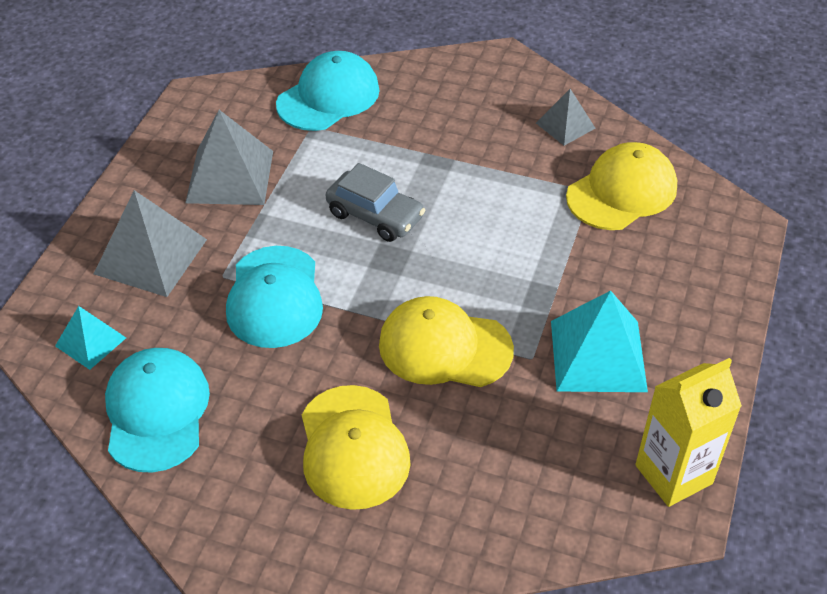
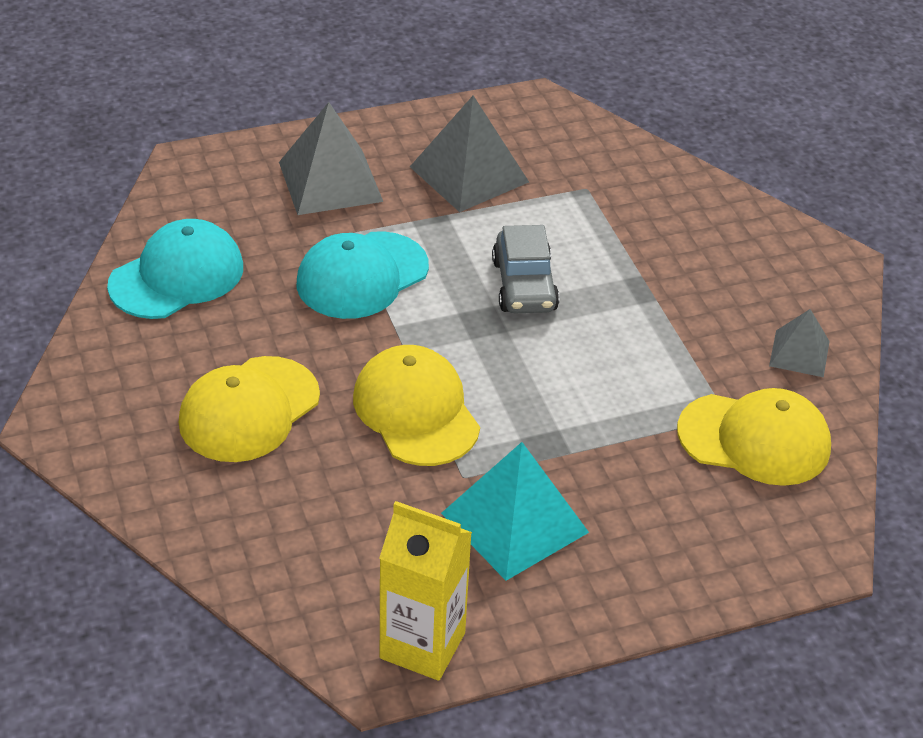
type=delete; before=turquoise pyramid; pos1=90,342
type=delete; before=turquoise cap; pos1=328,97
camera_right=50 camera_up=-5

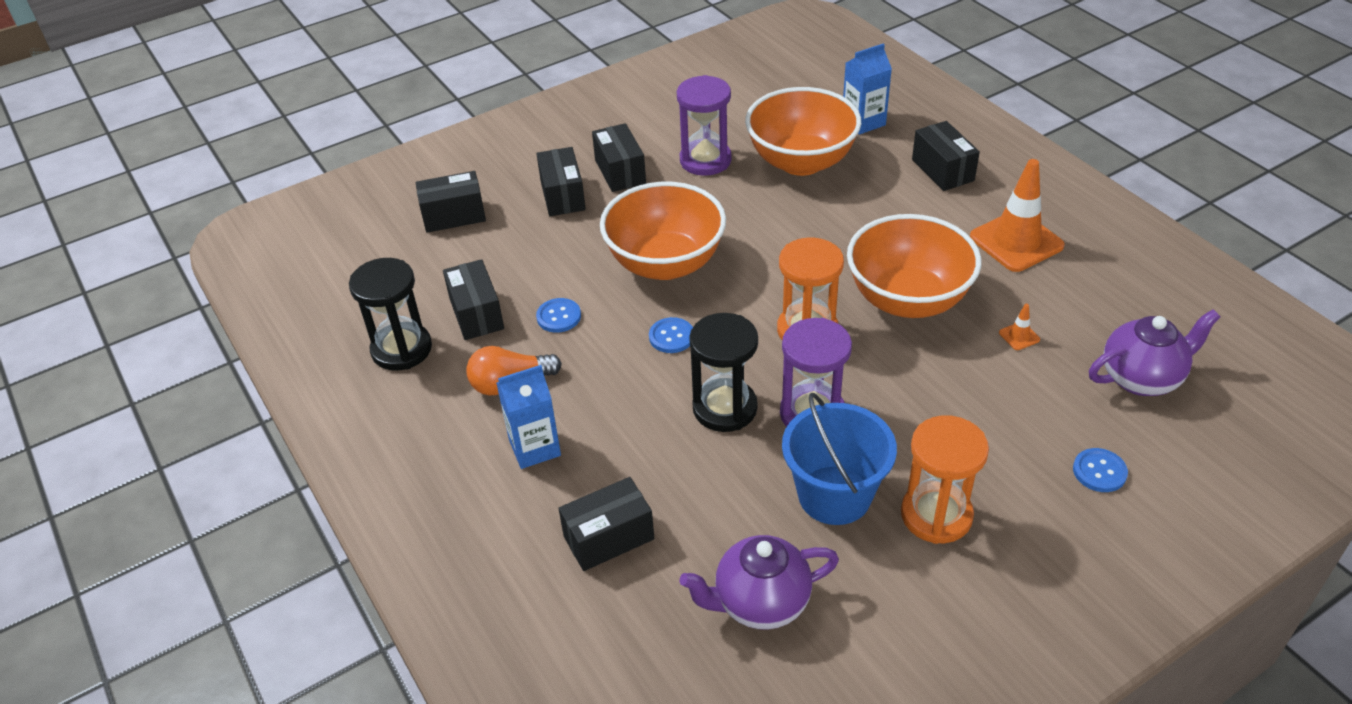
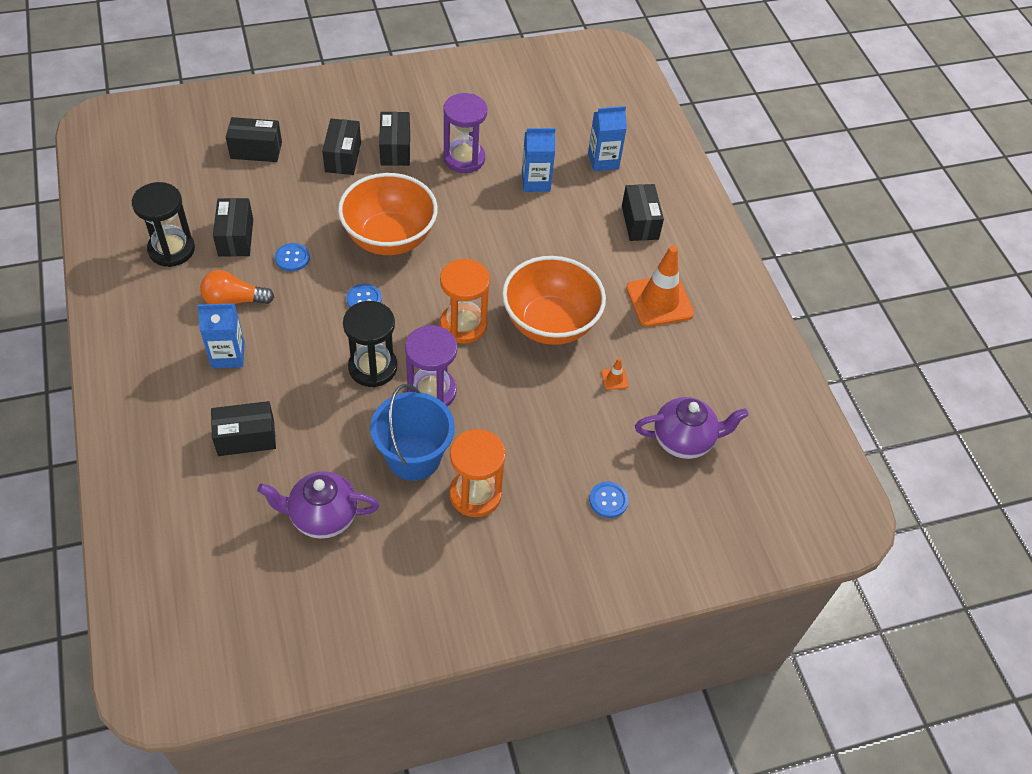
type=replace; before=orange bowl; after=blue carton; pos1=801,162; pos2=535,182
camera_right=10 camera_up=10

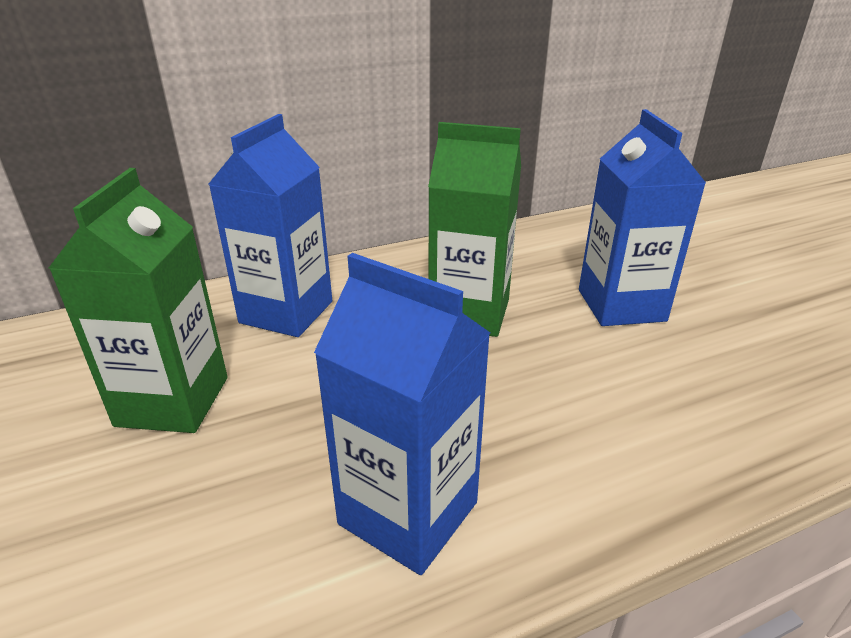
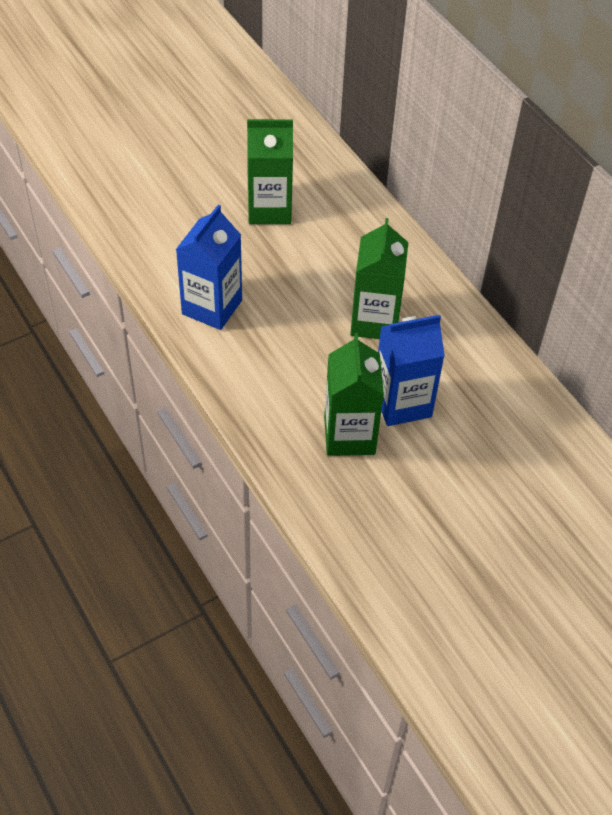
type=delete; before=blue carton; pos1=286,312
type=insert; after=green carton; pos2=349,435
camera_right=80 camera_up=20

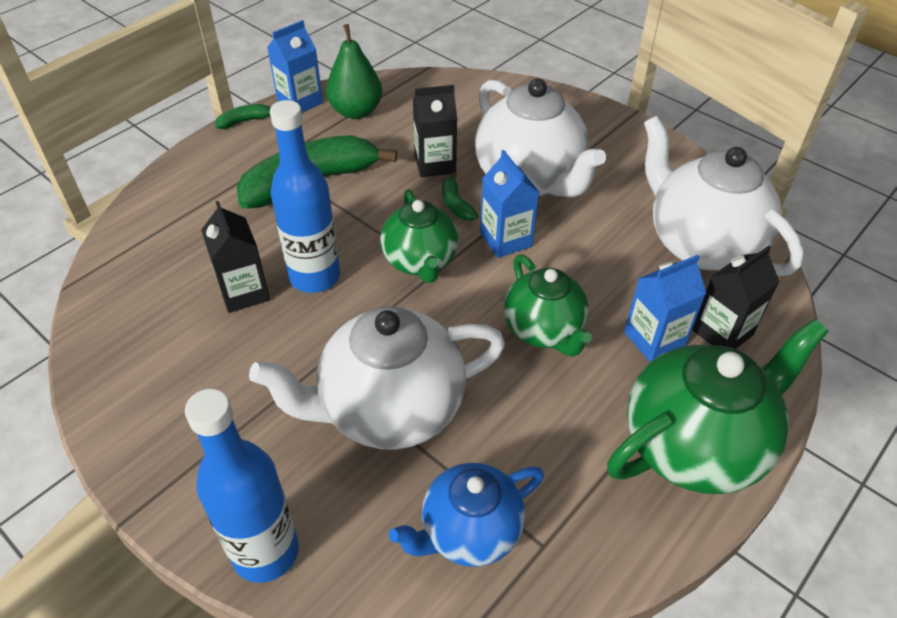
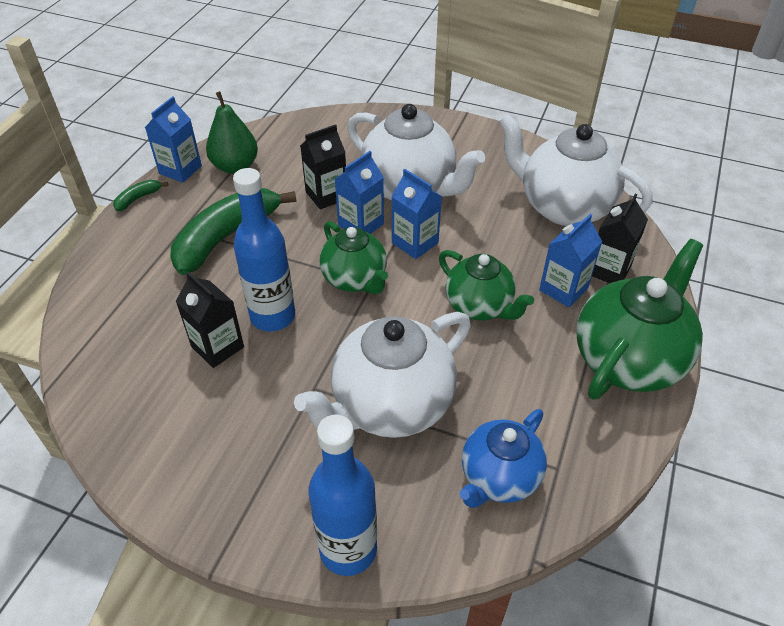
type=replace; before=green banana; after=blue carton; pos1=456,204; pos2=361,225
camera_right=-20 camera_up=0

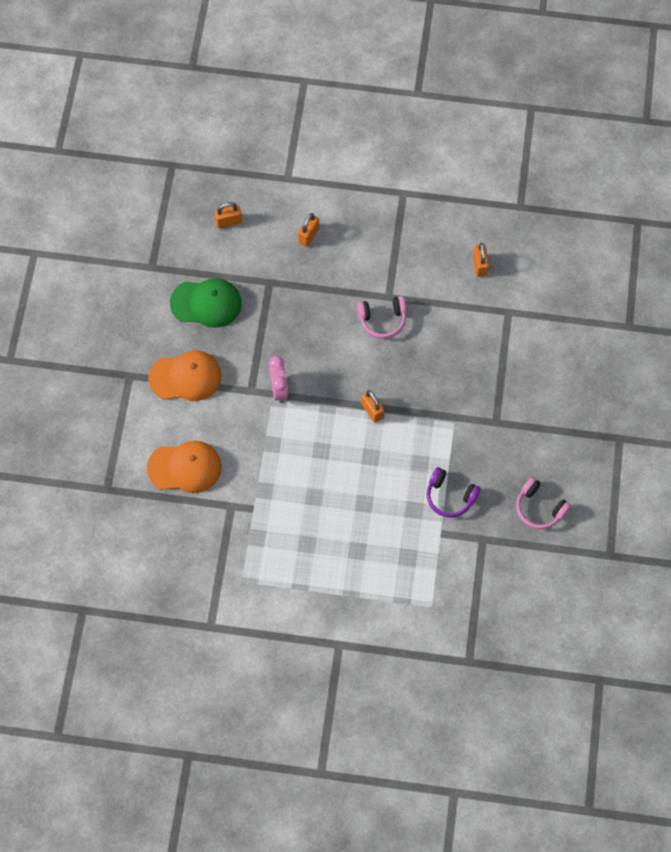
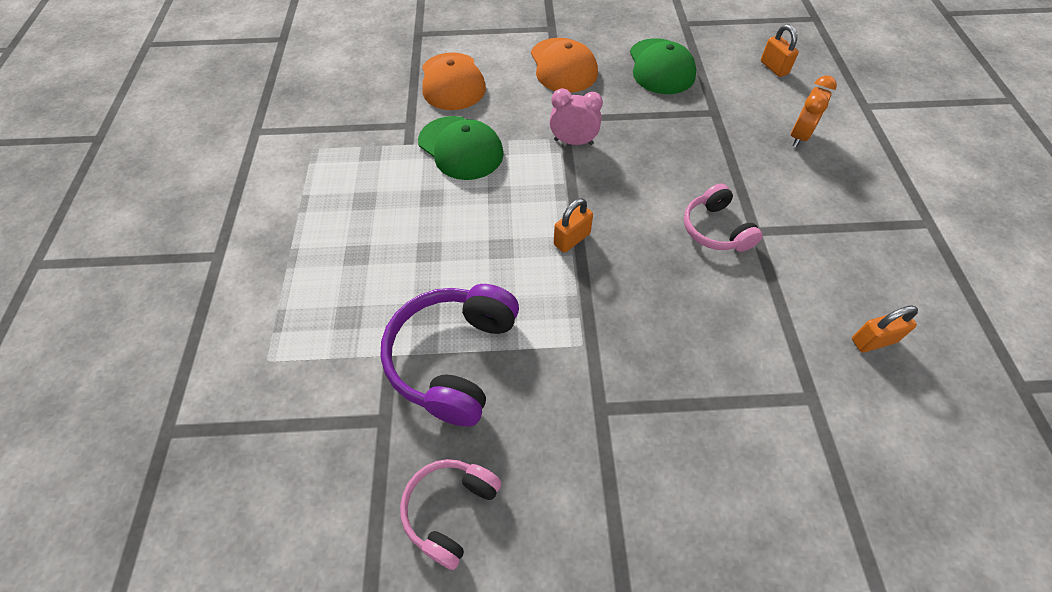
type=rotate; before=pink clock; pos1=279,389; pos2=573,142; turn=-150
type=replace; before=orange padlock; after=orange clock; pos1=308,235; pos2=799,136
type=resize; before=purple headphones; pos1=450,497; pos2=453,359; scale=1.65
type=insert; after=green cap; pos2=460,148
camera_right=80 camera_up=-10

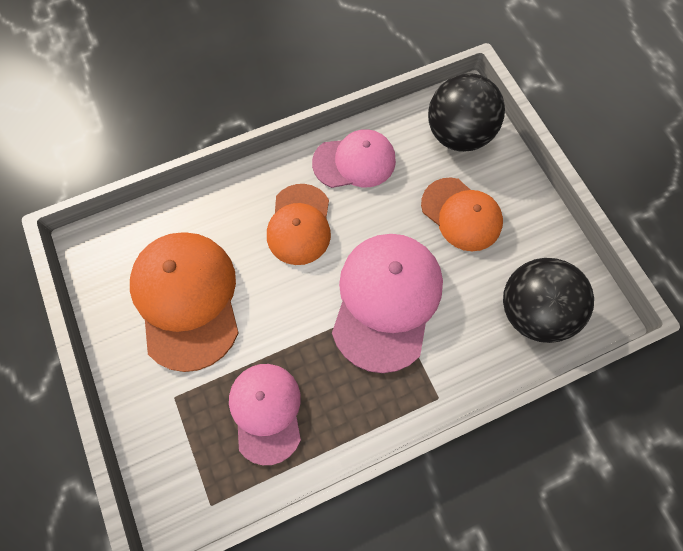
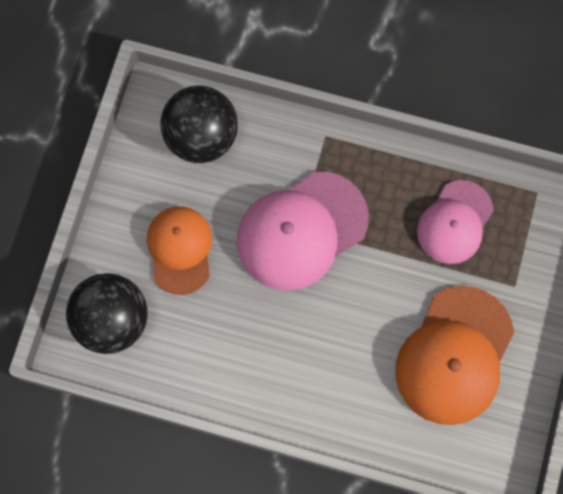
type=delete; before=orange cap; pos1=299,224
type=delete; before=pink cap; pos1=354,162
camera_right=-140 camera_up=5

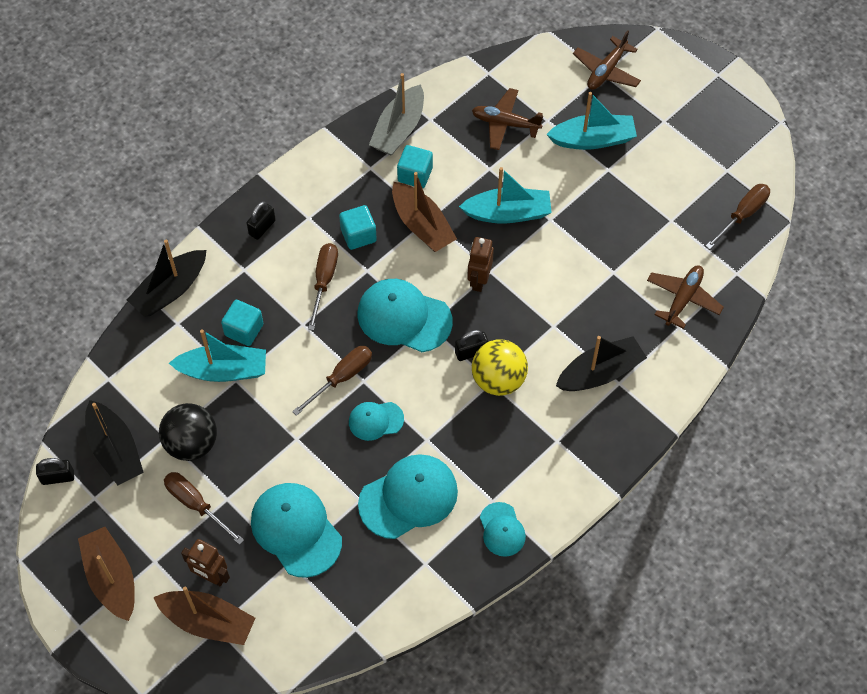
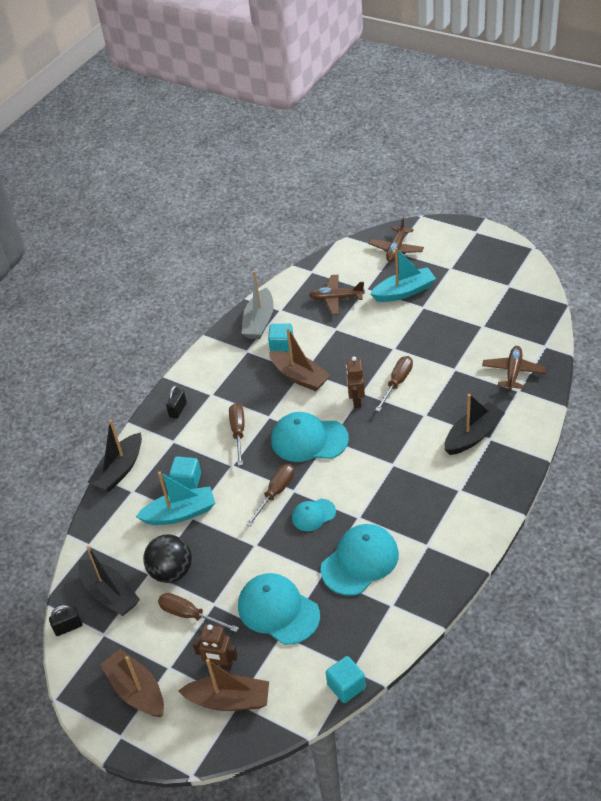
type=move; before=turquoise cube; pos1=358,235; pos2=346,686
type=delete; before=black padlock; pos1=471,352
type=delete; before=turquoise boat; pos1=508,213
type=delete; before=yellow ball; pos1=498,379
type=delete; before=turquoise cap; pos1=502,529
type=move; before=brown screwdriver; pos1=742,215; pos2=397,383
camera_right=-10 camera_up=-15

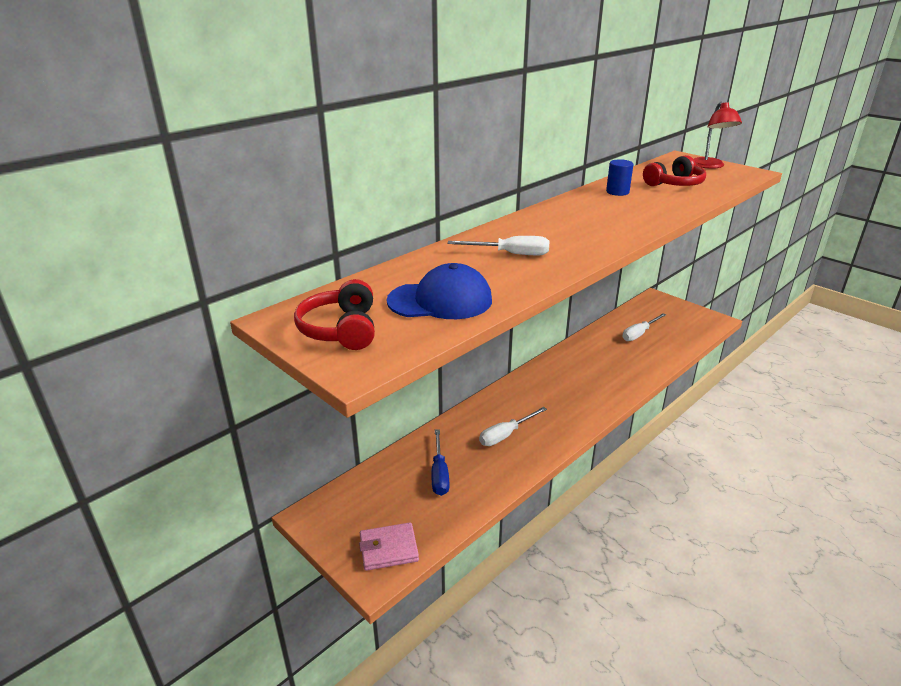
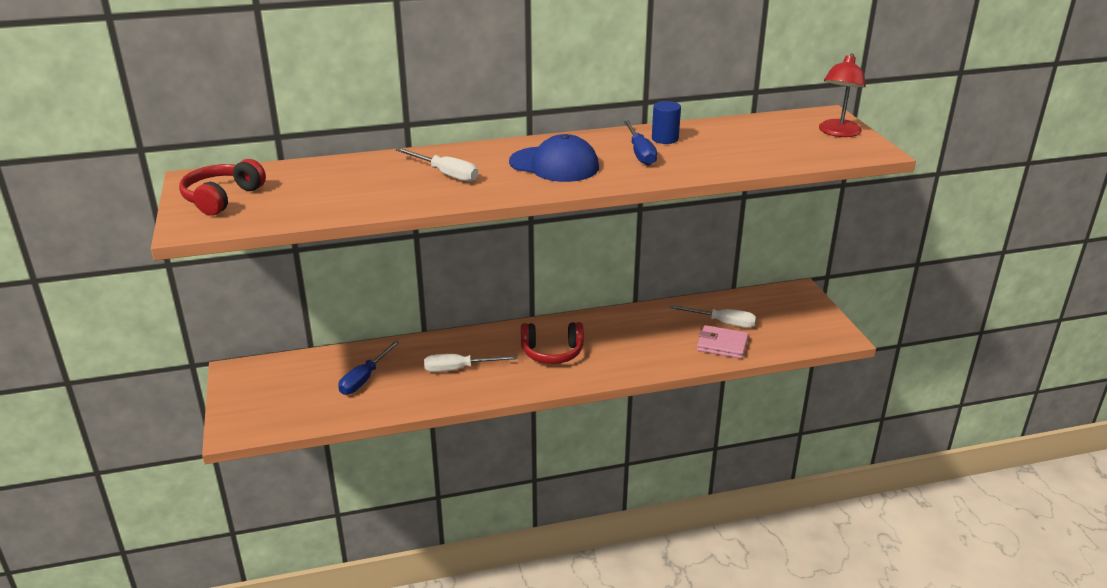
type=move; before=pink wallet; pos1=388,549; pos2=722,345
type=move; before=blue cap; pos1=440,300; pos2=554,165
type=rotate; before=white screwdriver; pos1=639,334; pos2=722,323; turn=-150
type=move; before=red headphones; pos1=675,184; pos2=552,352
type=insert; after=blue screwdriver; pos2=640,153
camera_right=30 camera_up=0

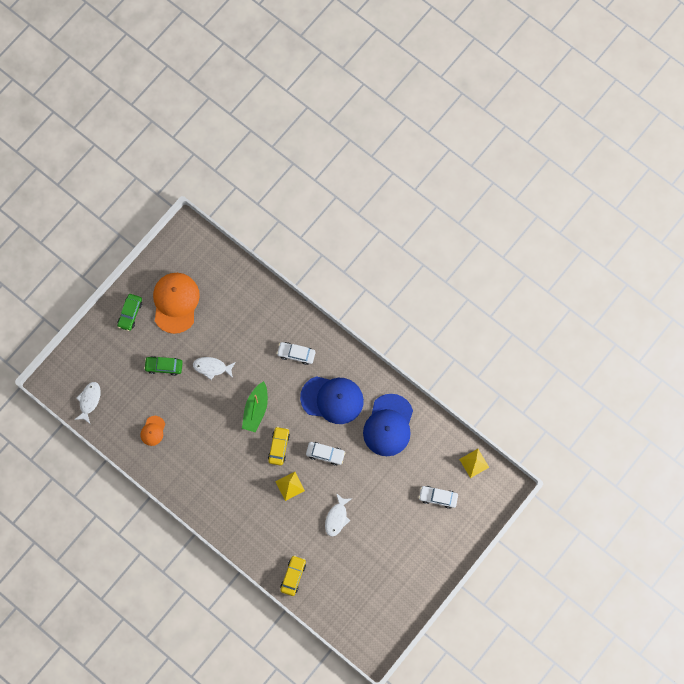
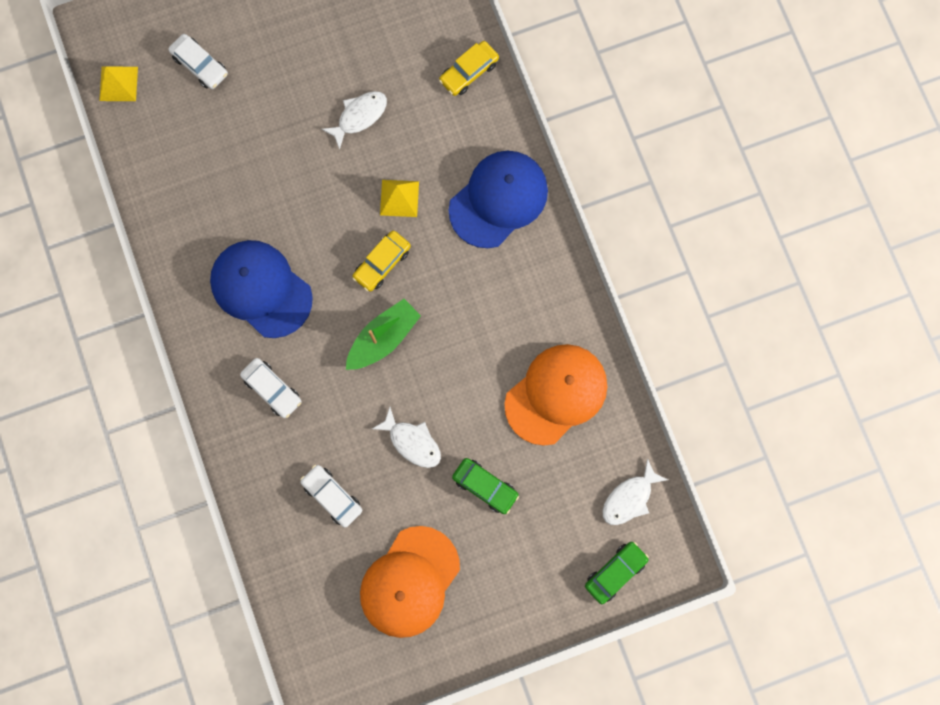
type=move; before=green car; pos1=130,313; pos2=615,572
type=resize; before=orange cap; pos1=153,431; pos2=556,394; scale=2.07
type=move; before=white car; pos1=325,454; pos2=332,496
type=move; before=blue cap; pos1=388,425; pos2=498,200
camera_right=-150 camera_up=5

